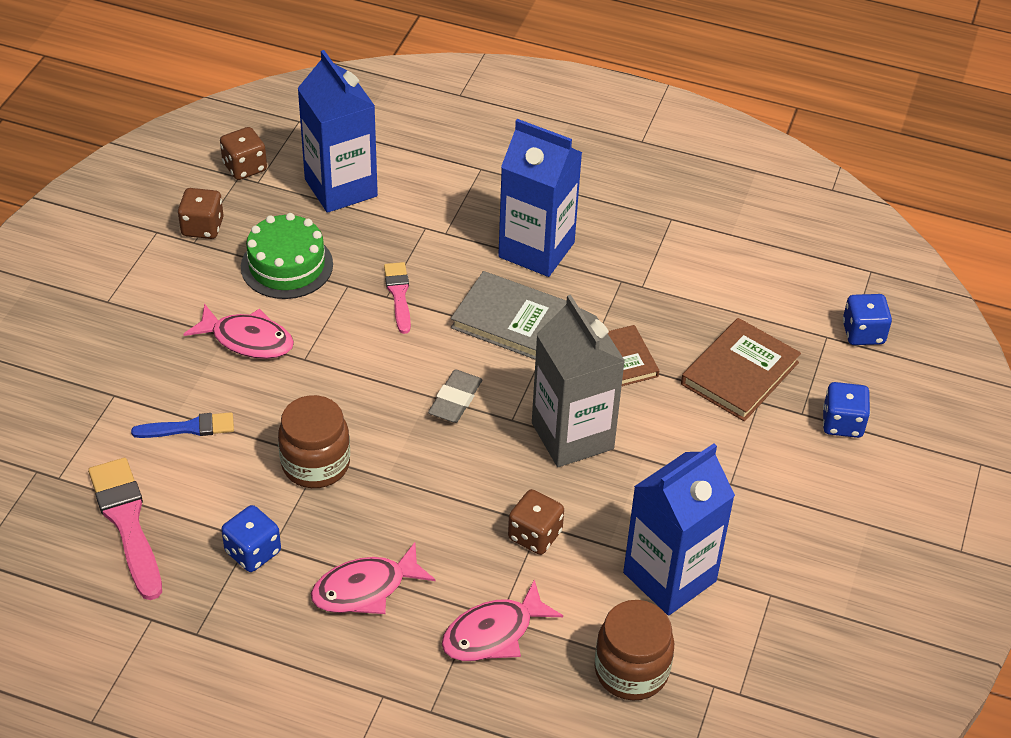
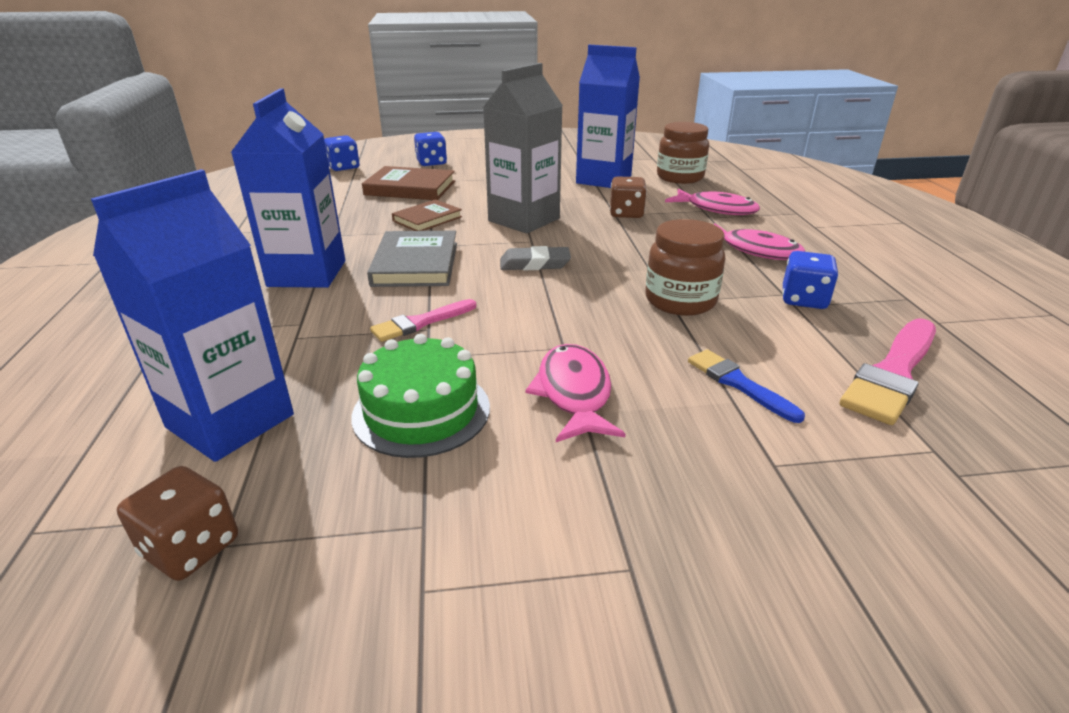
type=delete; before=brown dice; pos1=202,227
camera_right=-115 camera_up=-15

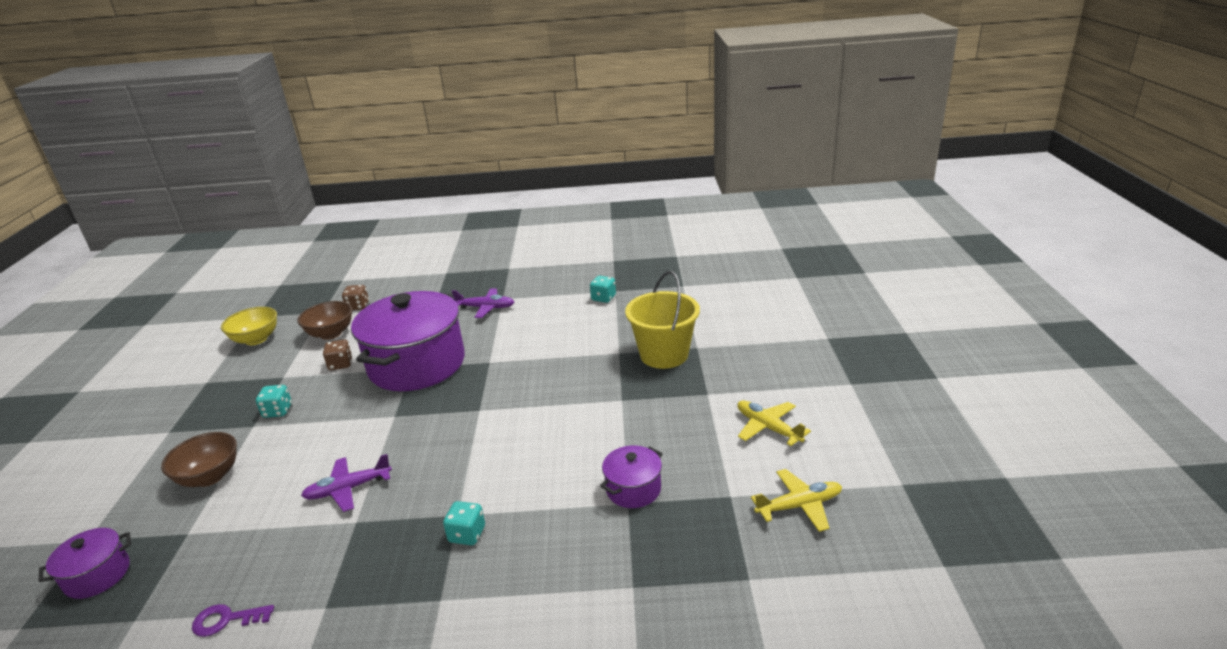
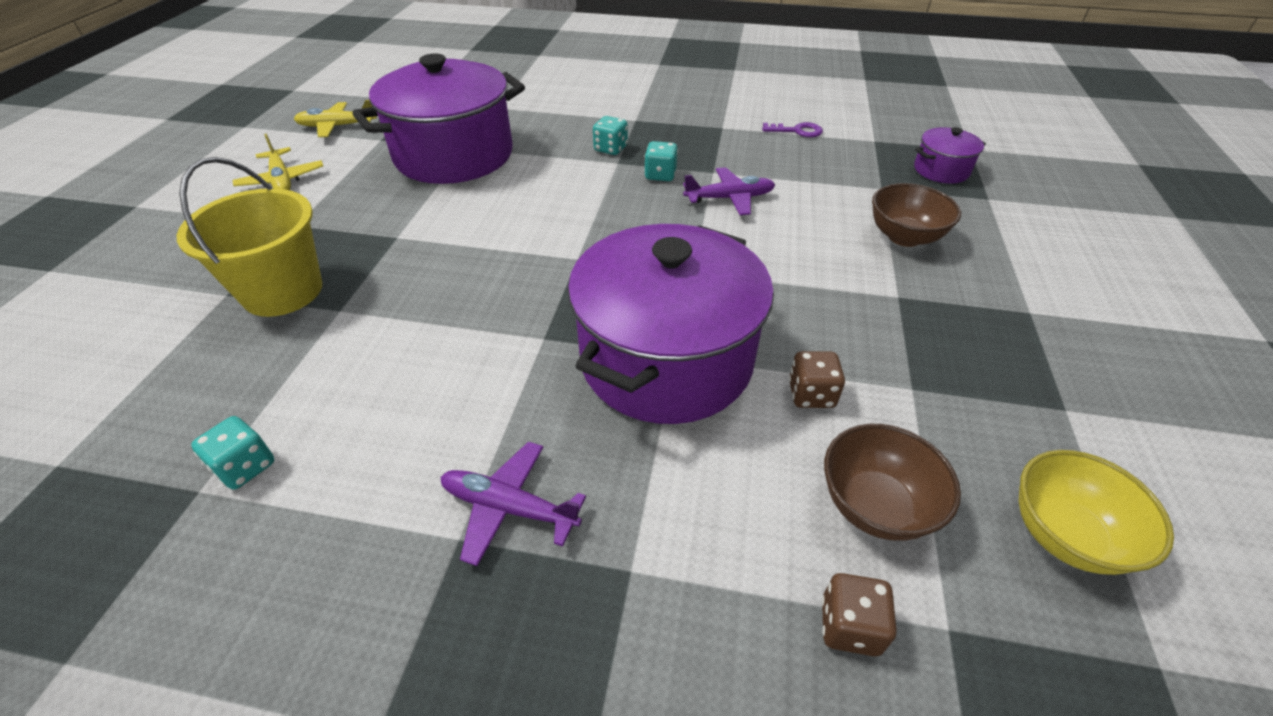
type=move; before=turquoise dice; pos1=278,411; pos2=660,175
type=resize; before=purple pot; pos1=633,489; pos2=454,155; scale=2.26
camera_right=-170 camera_up=15

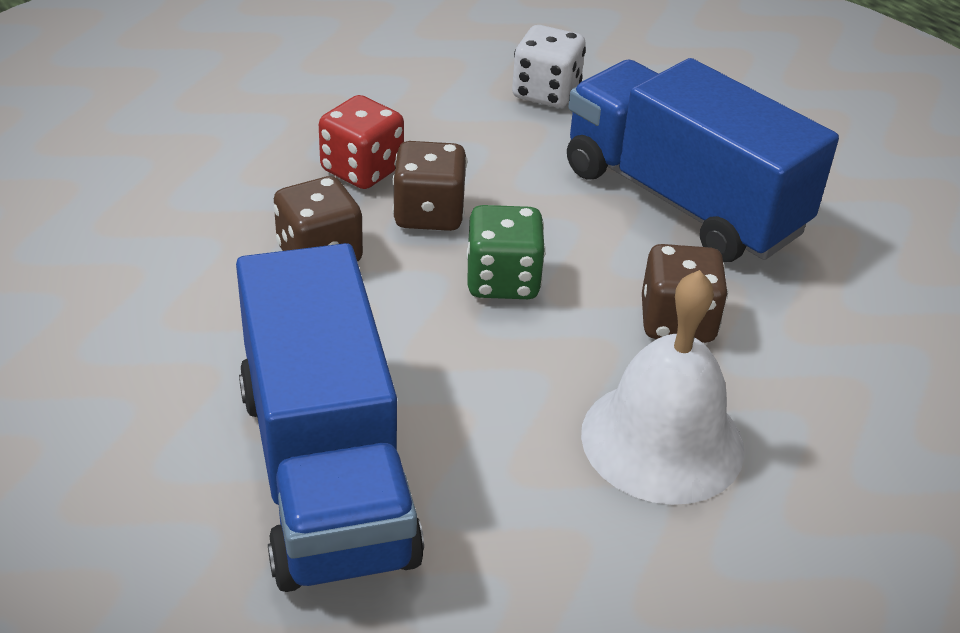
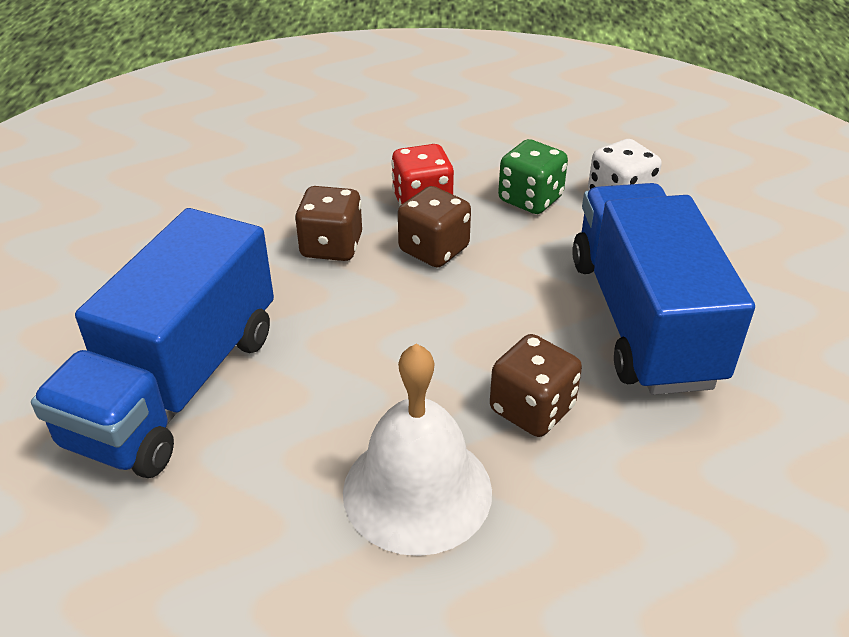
type=move; before=green dice; pos1=502,281; pos2=530,199
camera_right=40 camera_up=0

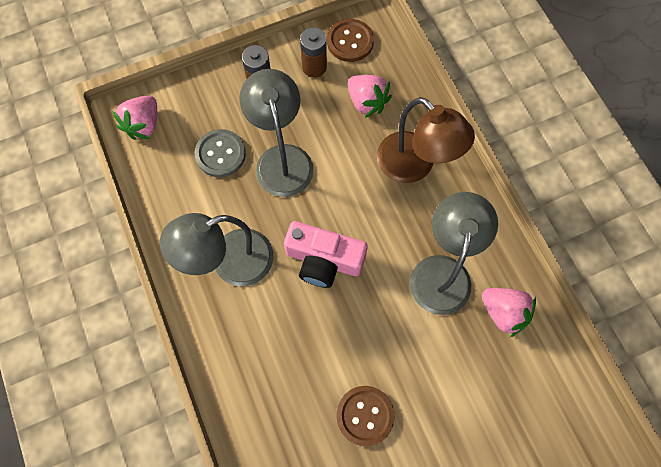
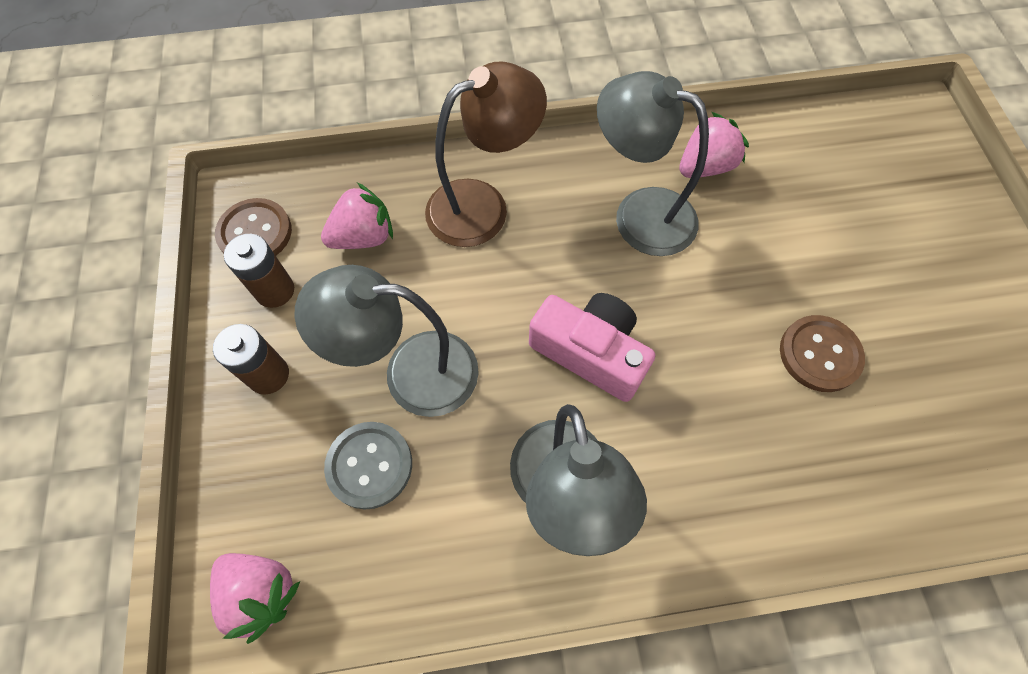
type=rotate; before=pink camera; pos1=324,260; pos2=590,352; turn=-90
camera_right=-75 camera_up=-5

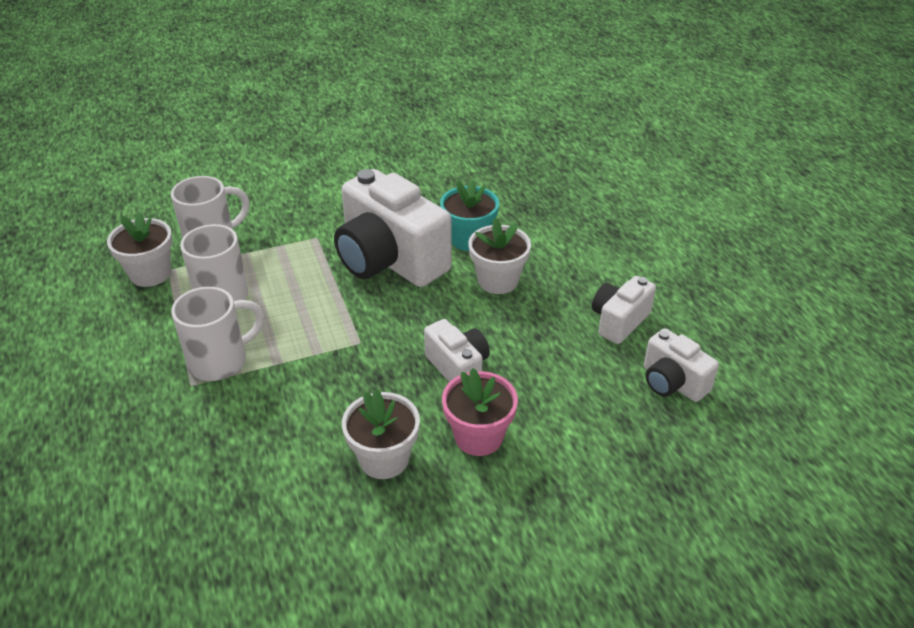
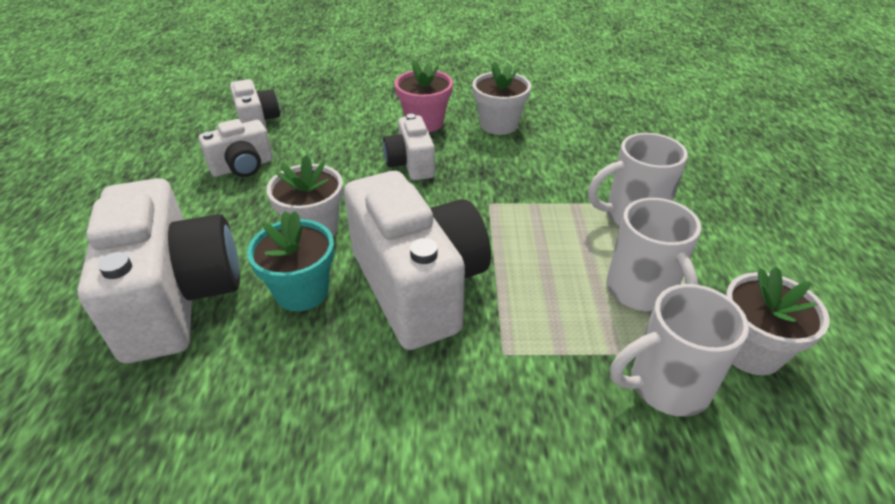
type=insert; after=white camera; pos2=178,298
camera_right=-160 camera_up=0

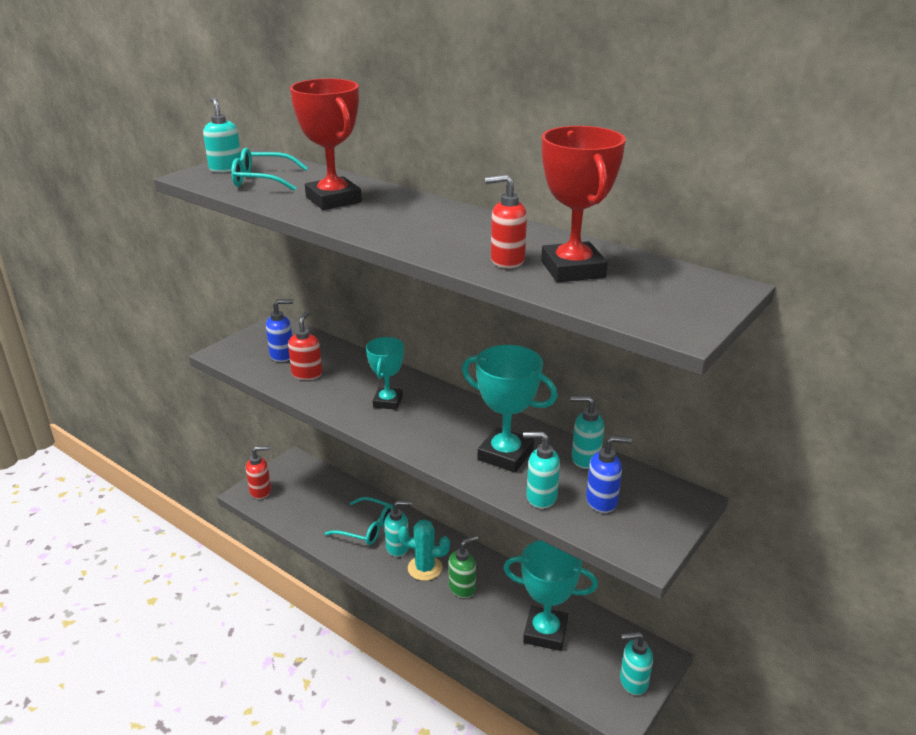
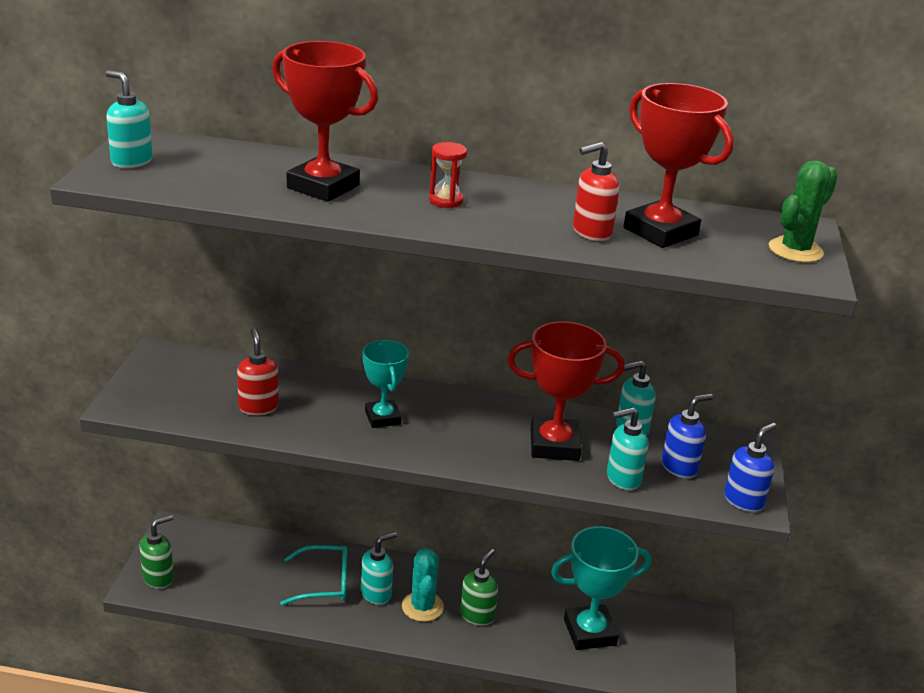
type=delete; before=turquoise glasses; pos1=262,180
type=recolor; before=red soap dispenser; after=green soap dispenser; pos1=261,491; pos2=158,578
type=move; before=blue soap dispenser; pos1=282,355; pos2=744,500
type=rotate; before=turquoise cactus; pos1=425,568; pos2=422,607; turn=-75
type=recolor; before=turquoise trophy; after=red trophy; pos1=505,455; pos2=554,445
type=delete; before=turquoise soap dispenser; pos1=633,681
type=insert; after=red hourglass; pos2=446,201
type=insert; after=green cactus; pos2=795,250
camera_right=-30 camera_up=0

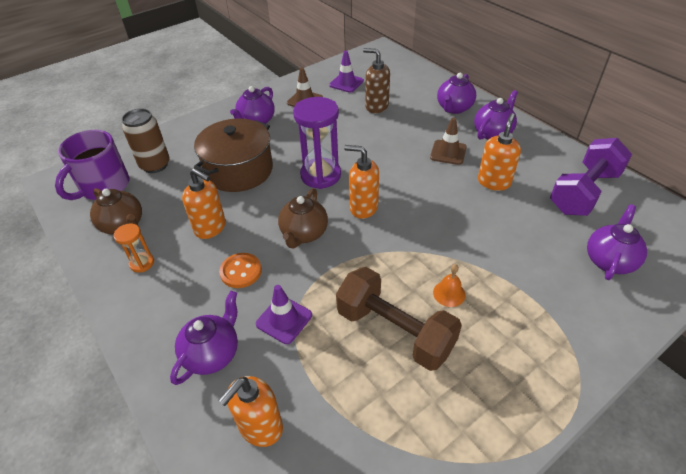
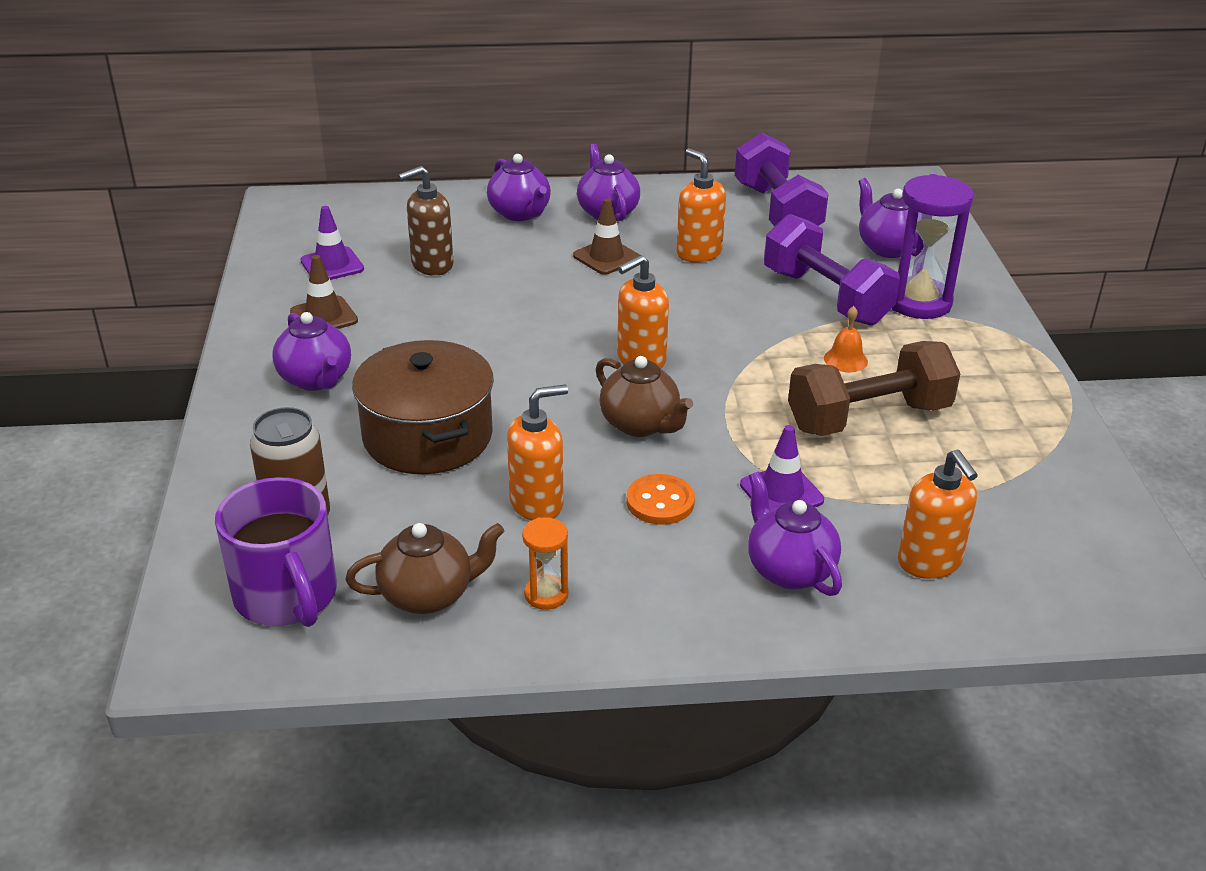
type=move; before=purple hourglass; pos1=320,175; pos2=918,302
type=insert; after=purple dumbbell; pos2=826,297
camera_right=-60 camera_up=-10

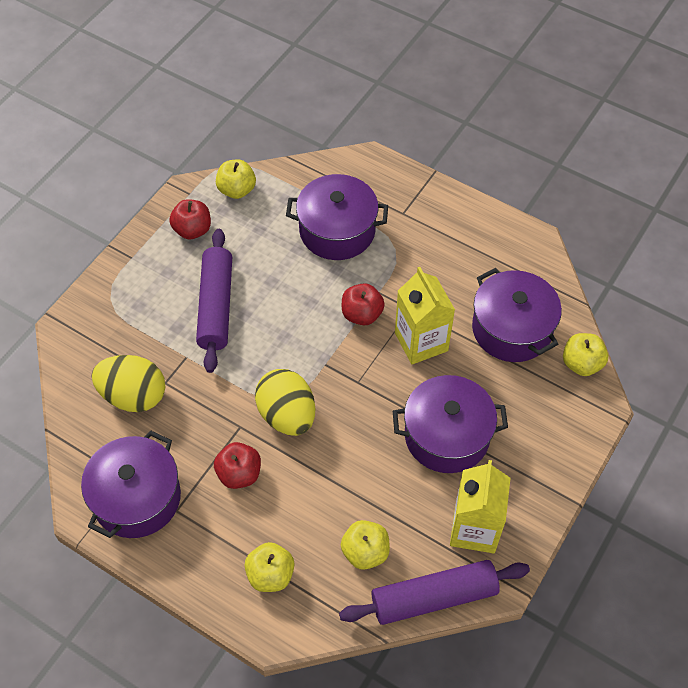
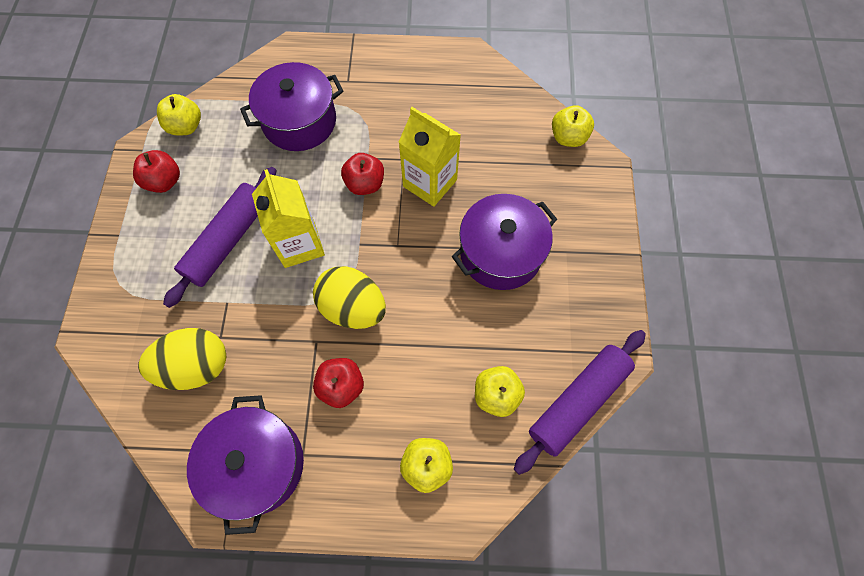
type=rotate; before=purple rolling pin; pos1=216,306; pos2=228,241; turn=60
type=move; before=yellow carton; pos1=474,529; pos2=299,244
type=delete; before=purple pot; pos1=511,329
camera_right=-30 camera_up=10

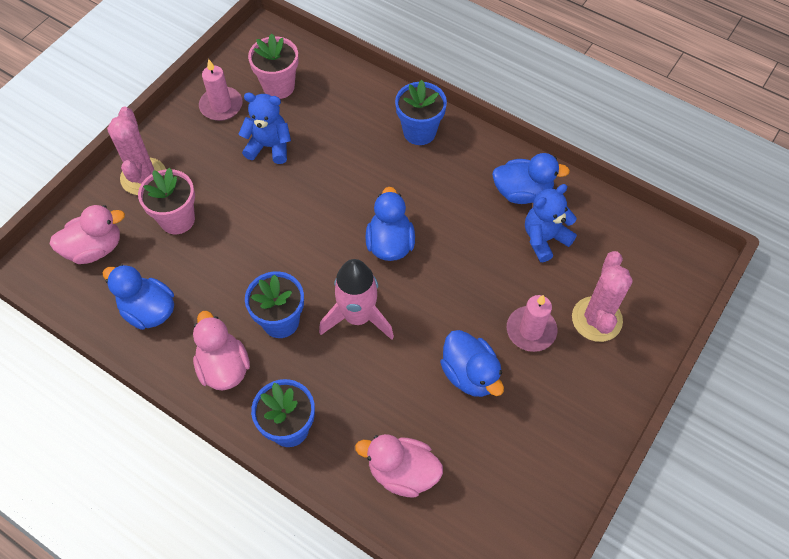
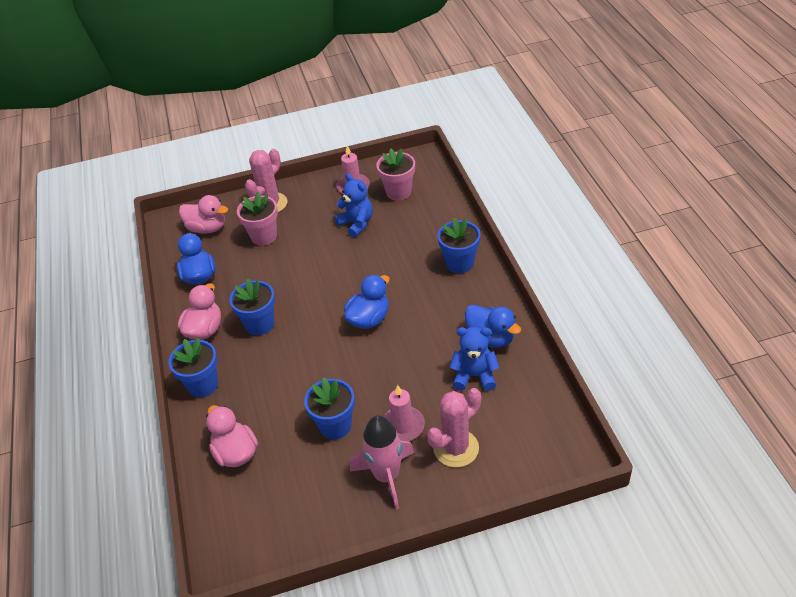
type=move; before=pink rocket; pos1=358,317; pos2=387,476
type=replace; before=blue duck; after=blue flower pot; pos1=470,374; pos2=335,426
camera_right=45 camera_up=-15

